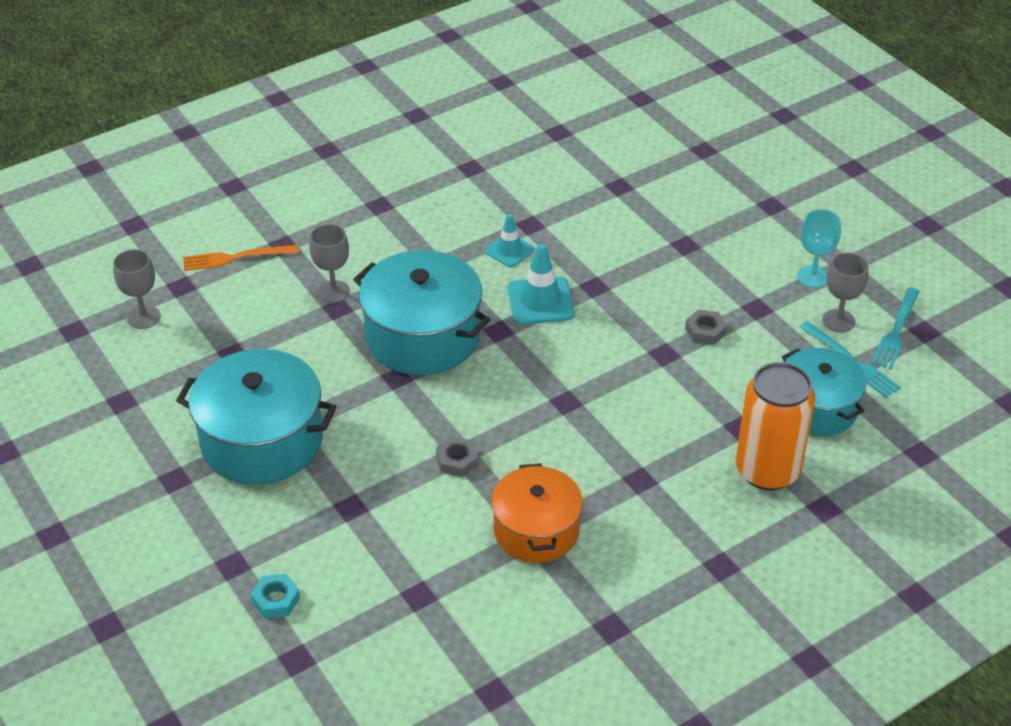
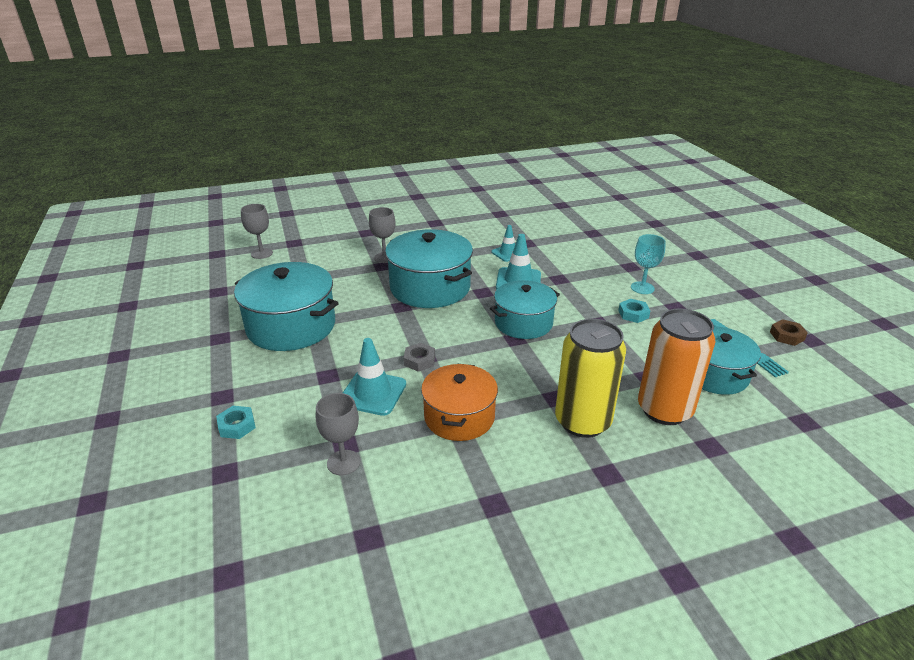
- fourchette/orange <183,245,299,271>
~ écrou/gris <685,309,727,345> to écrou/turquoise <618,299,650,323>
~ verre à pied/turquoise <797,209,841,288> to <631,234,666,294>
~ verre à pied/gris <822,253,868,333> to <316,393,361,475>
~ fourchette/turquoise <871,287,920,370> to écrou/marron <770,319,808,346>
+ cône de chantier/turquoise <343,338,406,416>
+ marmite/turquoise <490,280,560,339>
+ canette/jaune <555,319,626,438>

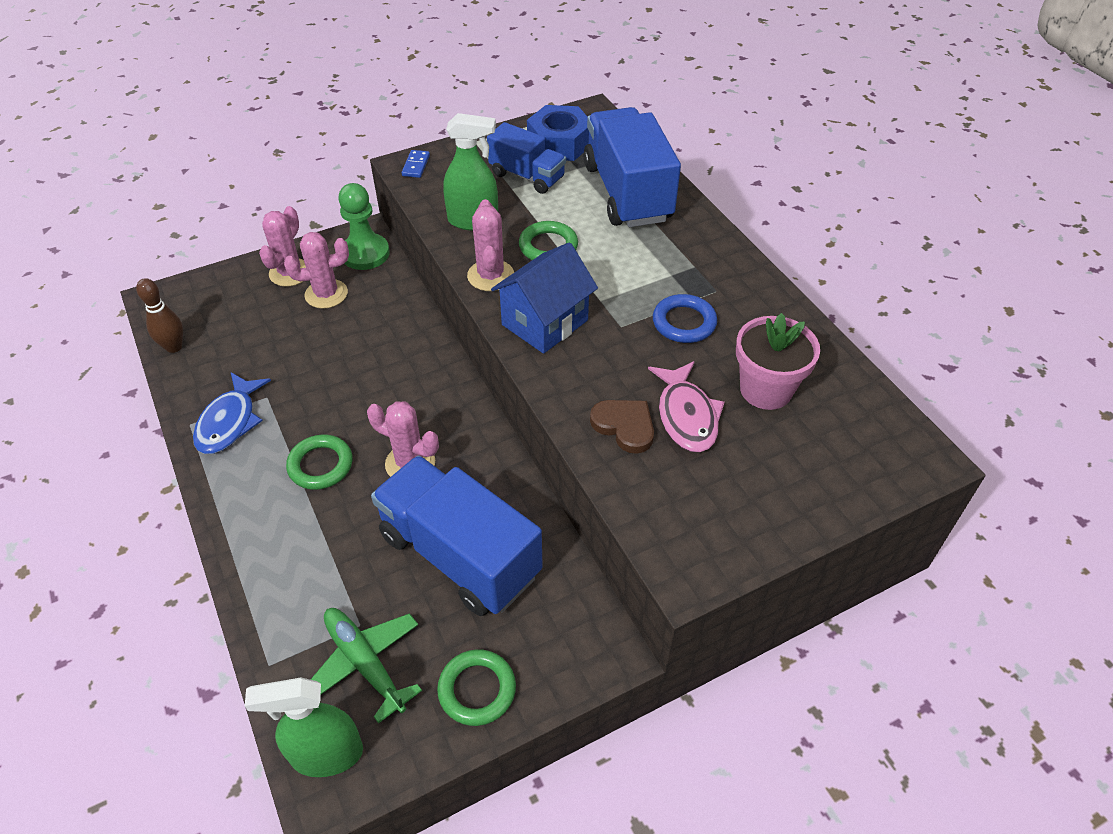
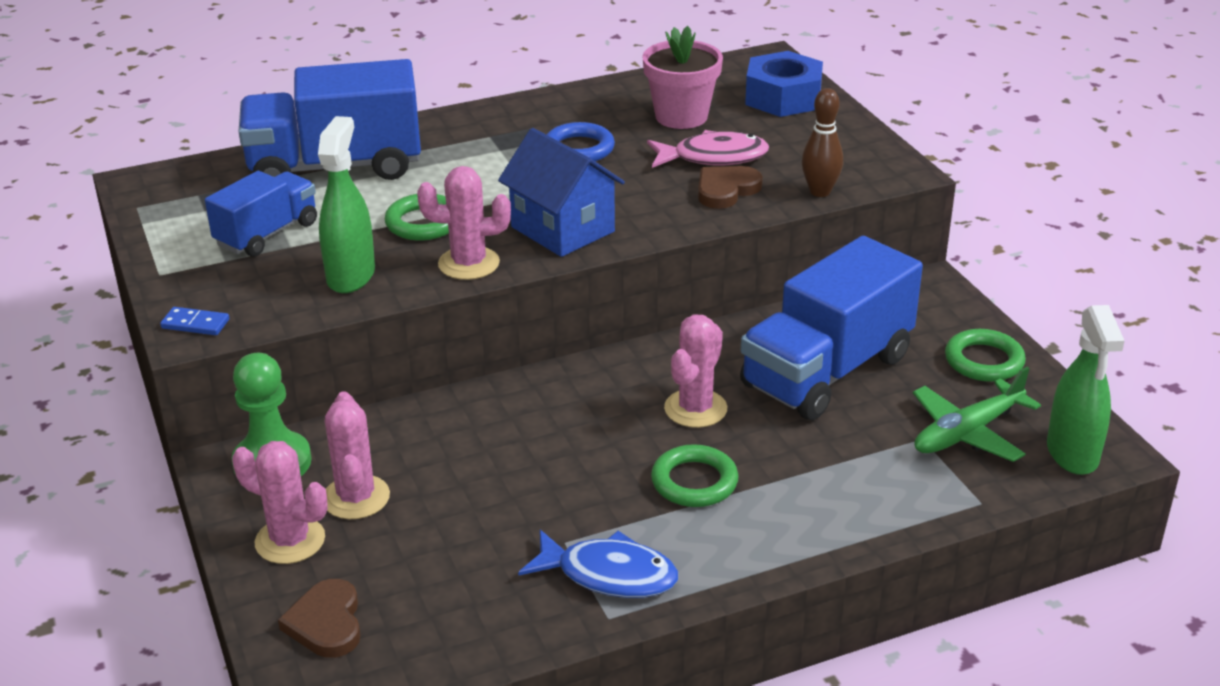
~ quille/marron <136,278,183,353> to <802,88,843,197>
~ écrou/bleu <527,105,589,161> to <745,51,823,117>
+ cœur/marron <278,579,361,658>

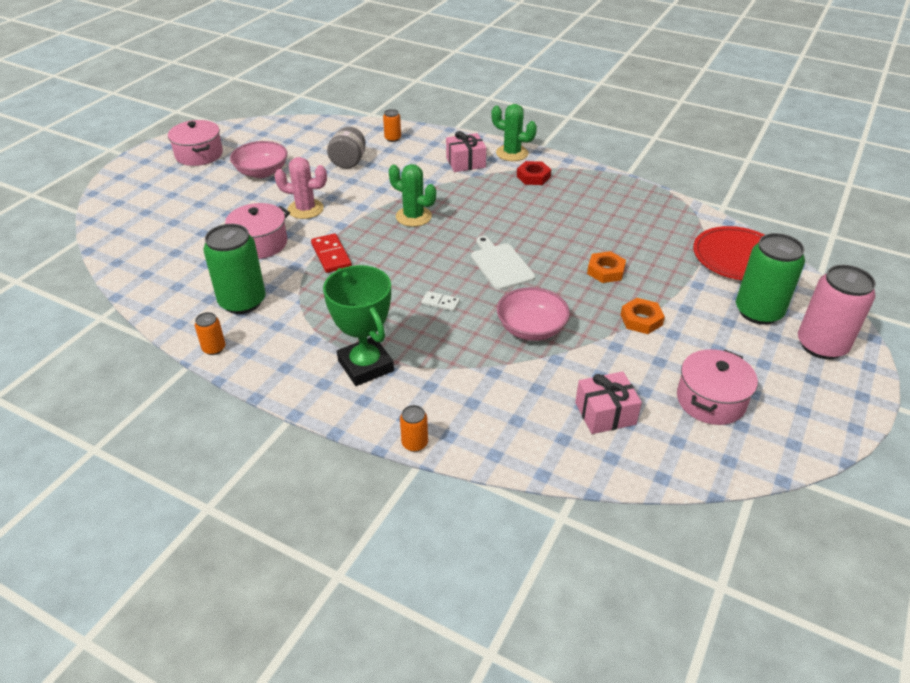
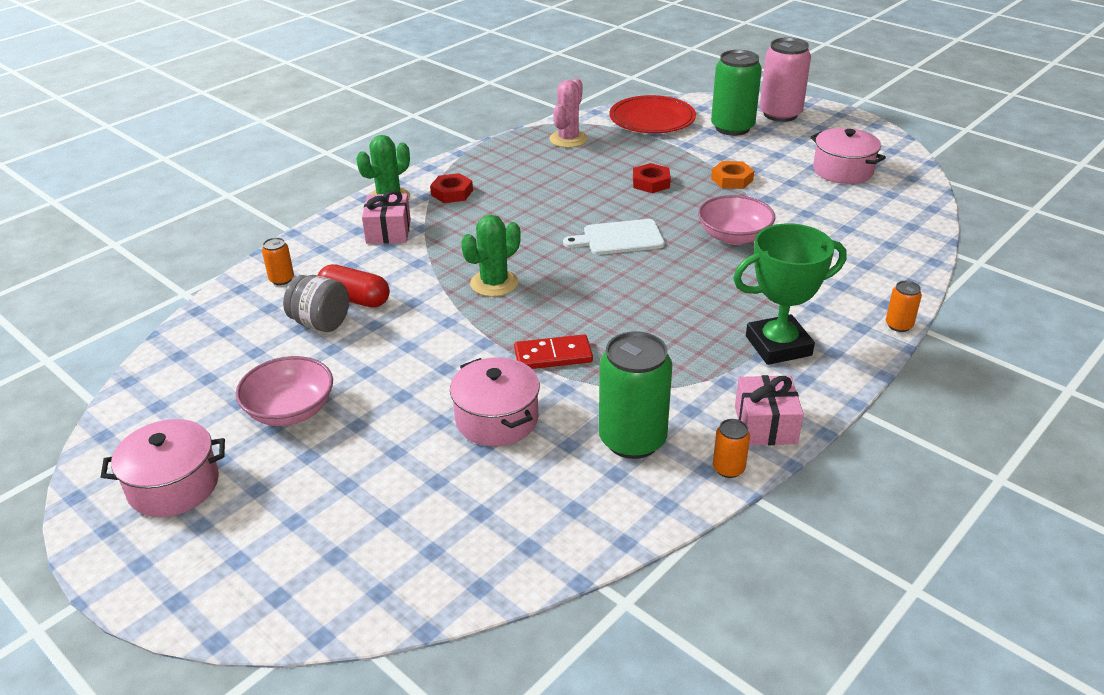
~ cactus/rose <274,157,327,219> to <549,78,588,148>
- domino/blanc <421,291,460,311>
~ cadeau/rose <575,371,642,434> to <735,375,804,445>
~ écrou/orange <587,251,626,283> to écrou/rouge <633,163,671,193>
+ gélule/rouge <317,264,390,308>

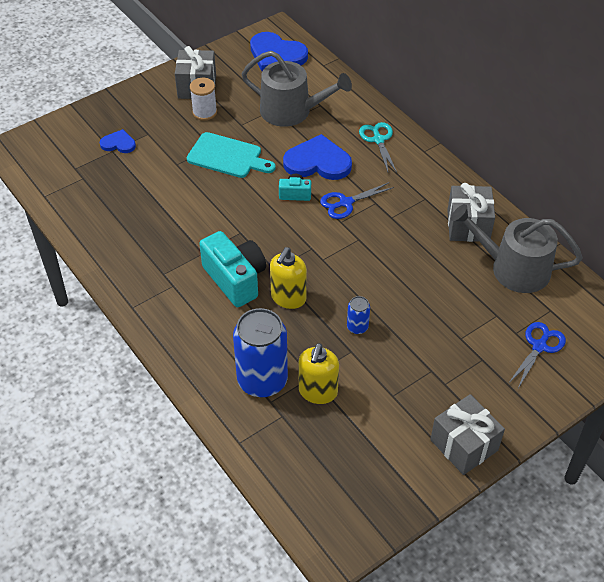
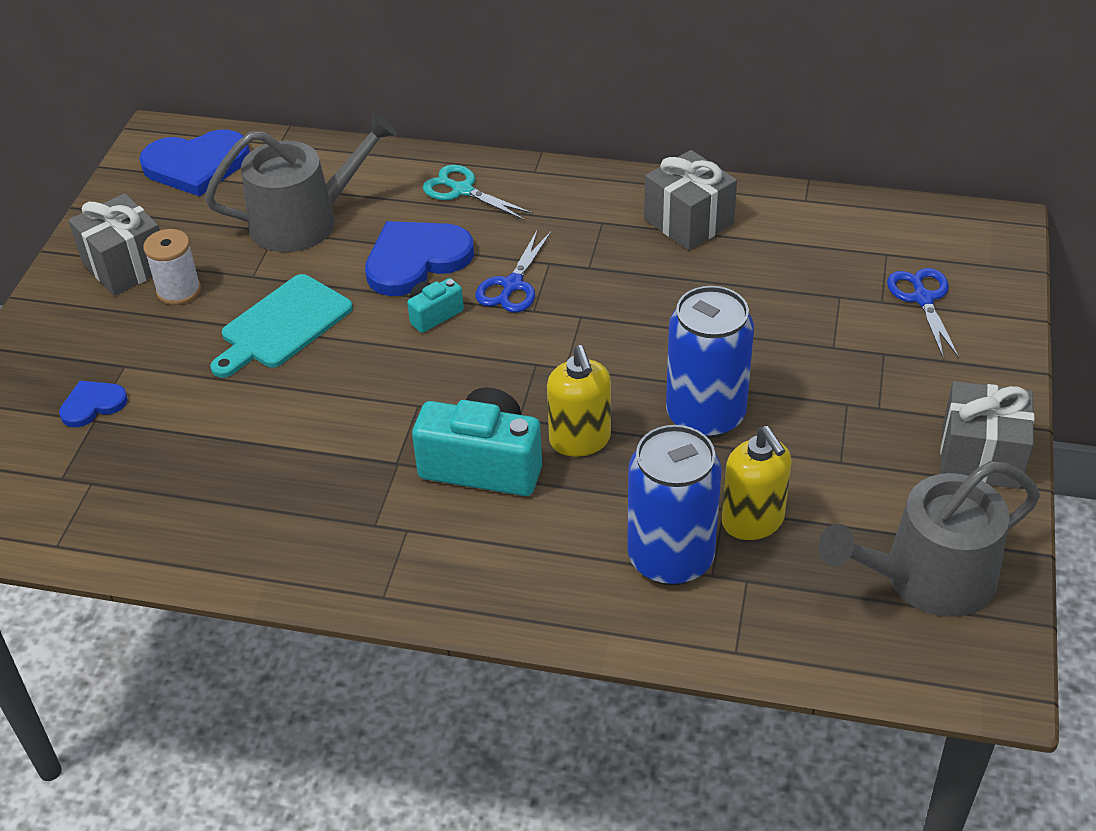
~ planche à découper/turquoise <187,132,276,178> = <210,274,353,378> 150 degrees clockwise
~ canette/bleu <347,296,370,334> = <666,286,754,439> x2.24
~ arrosoir/gris <451,204,583,293> to <819,461,1040,617>

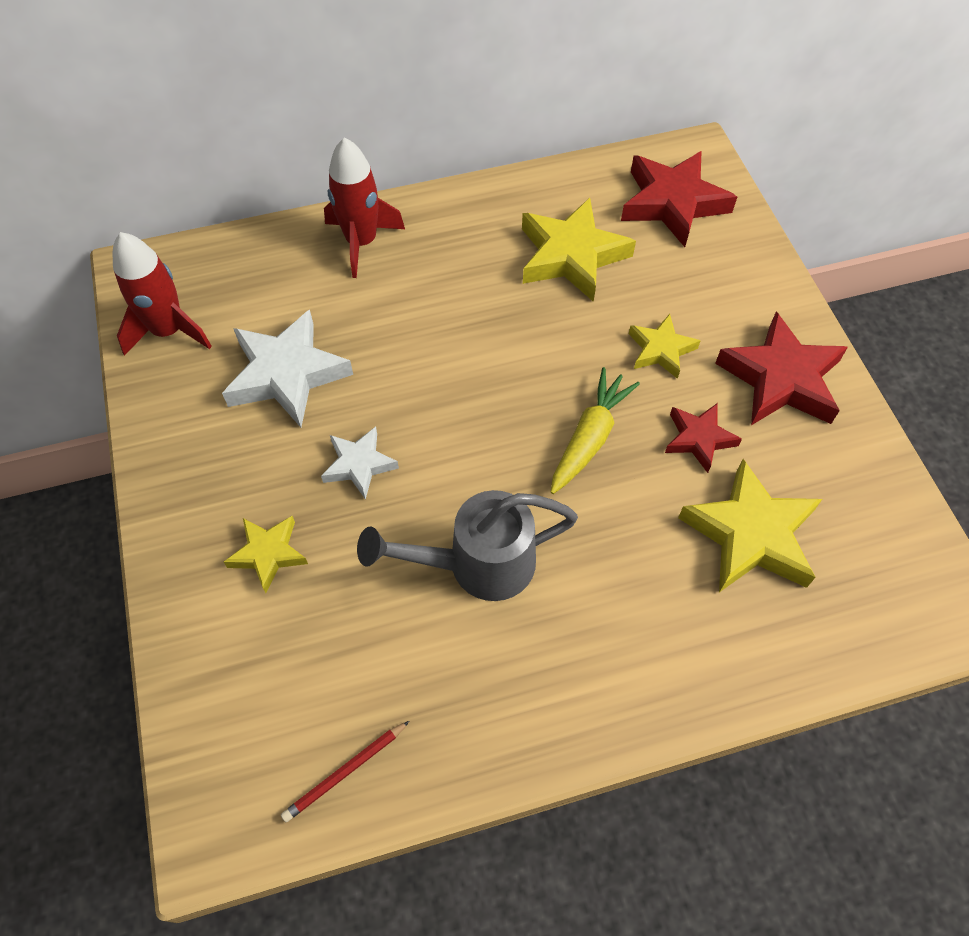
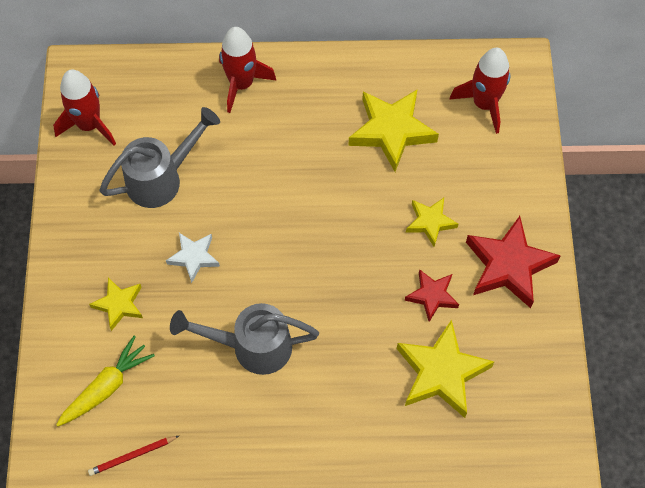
~ étoile/blanc <222,310,353,427> to arrosoir/gris <99,107,220,208>
~ carotte/jaune <551,367,640,494> to <56,336,155,426>
~ étoile/rouge <621,151,737,247> to fusée/rouge <449,48,510,134>

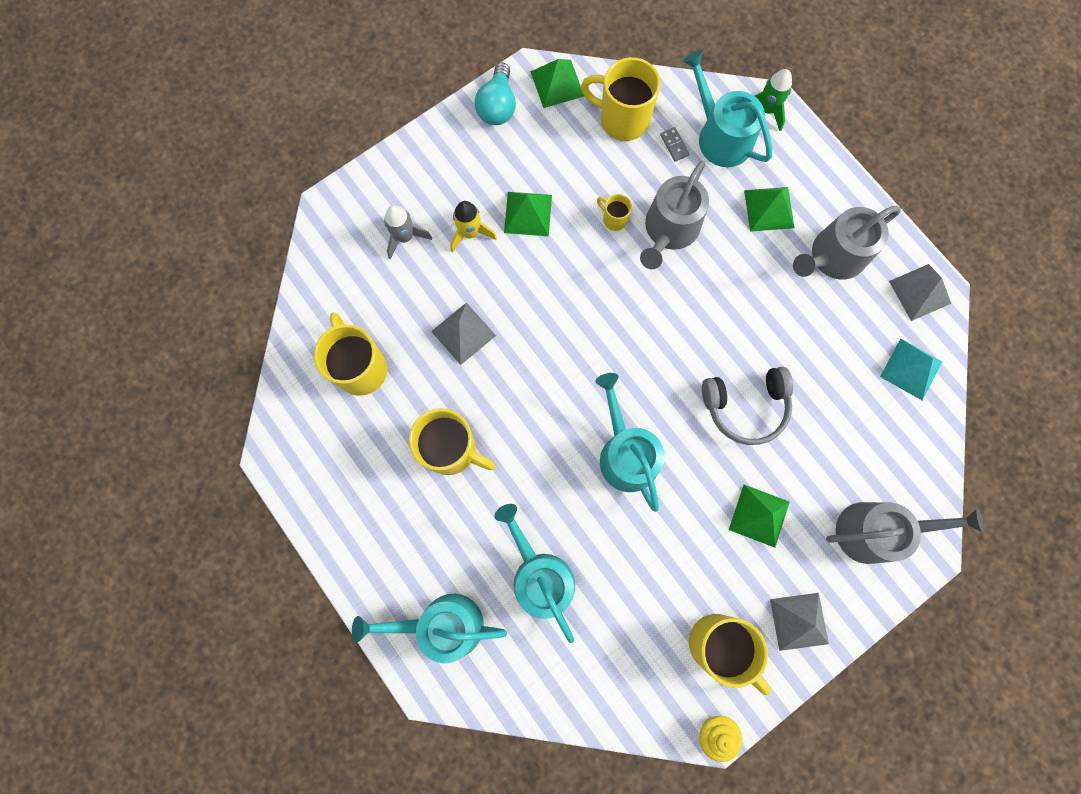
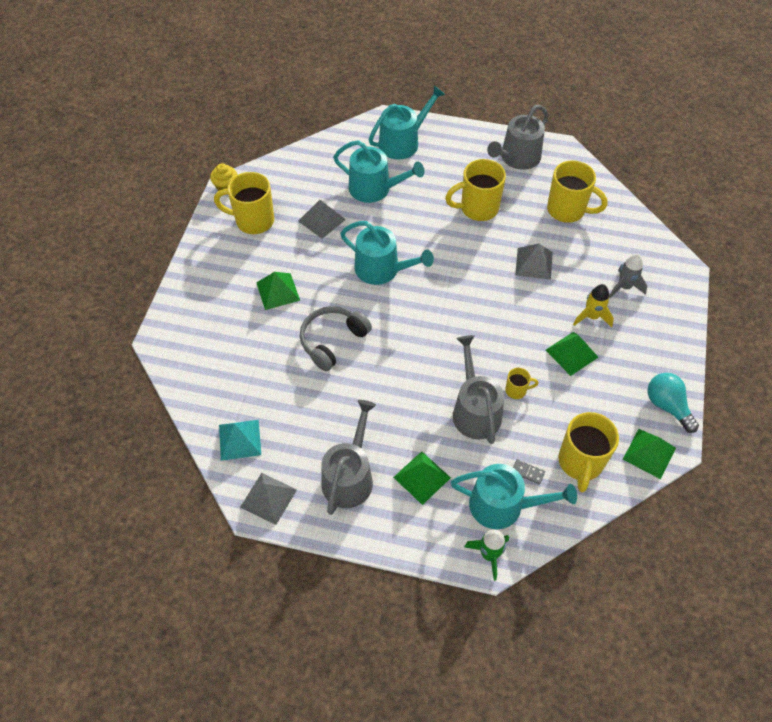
~ tasse/jaune <581,57,661,141> = <559,412,619,492> 120 degrees clockwise
~ pyramide/gris <770,593,829,651> to <298,200,346,239>
~ arrosoir/gris <826,502,984,564> to <487,105,549,170>

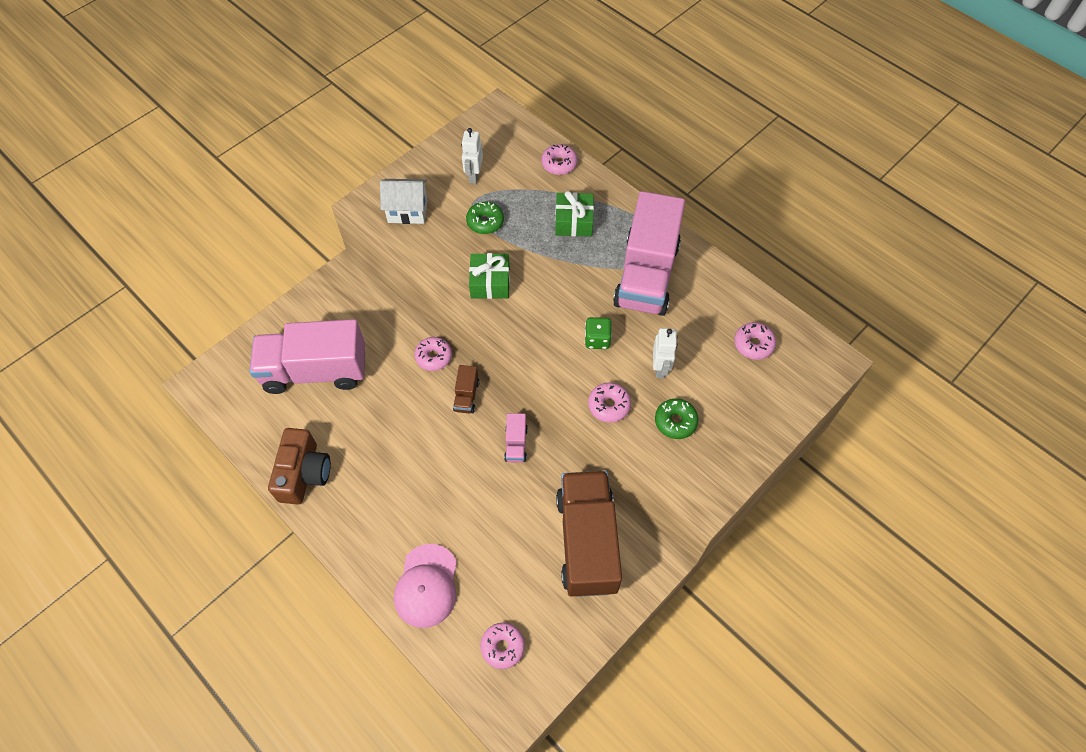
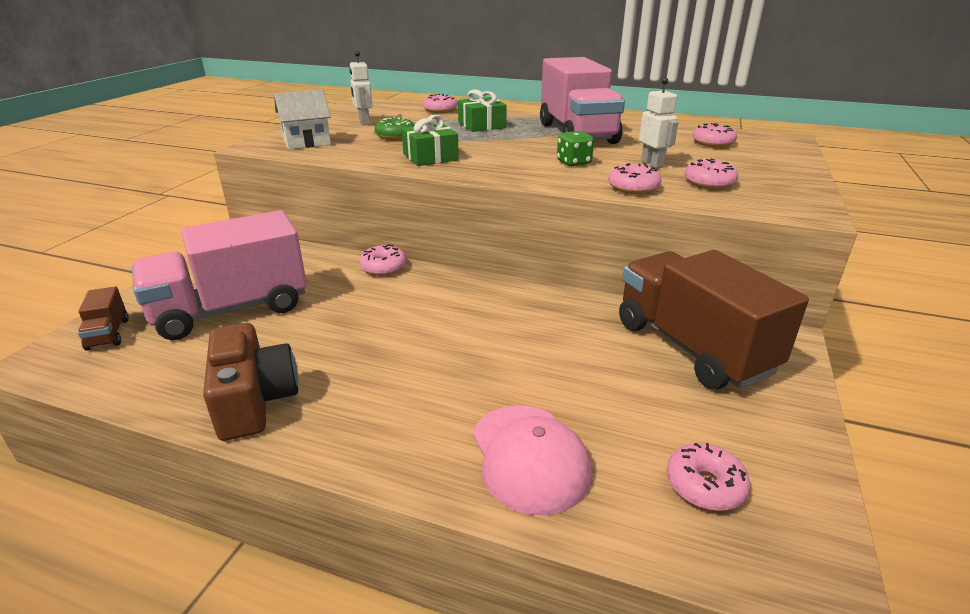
~ camion/marron <453,365,479,413> to <78,287,129,351>
- camion/rose <504,413,528,463>
~ beignet/vert <655,399,699,439> to beignet/rose <684,159,738,189>

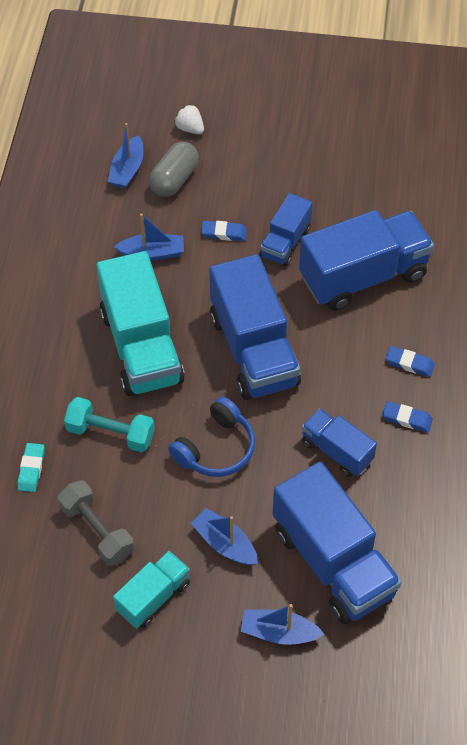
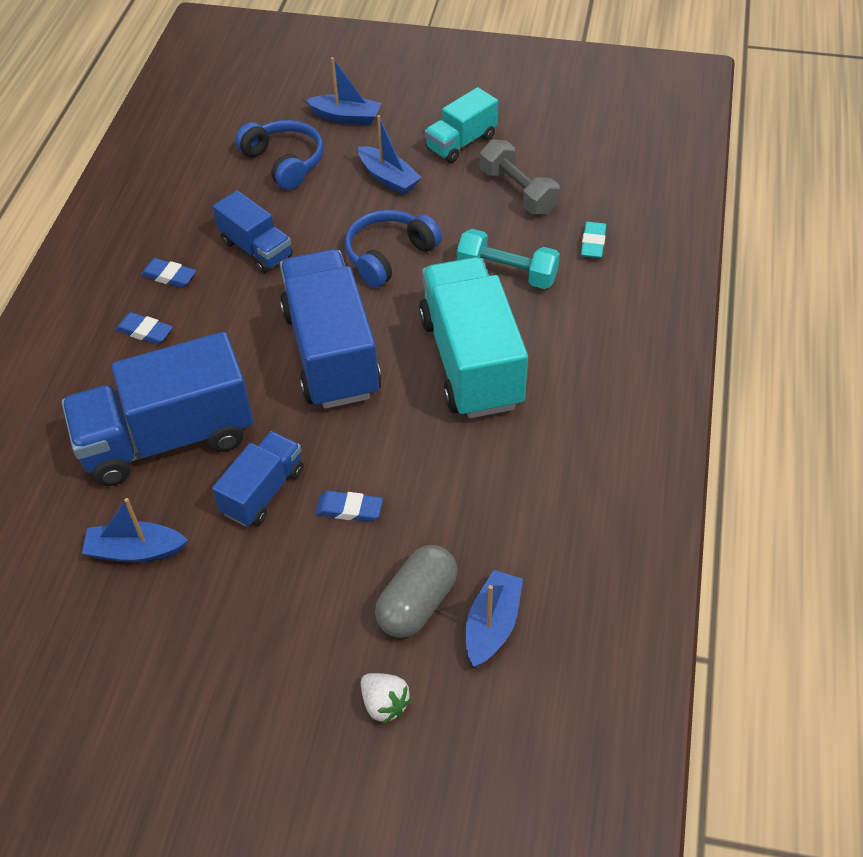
~ bateau/bleu <114,213,184,261> to <82,498,188,563>
~ camion/bleu <273,462,402,624> to casque audio/bleu <235,120,324,190>

